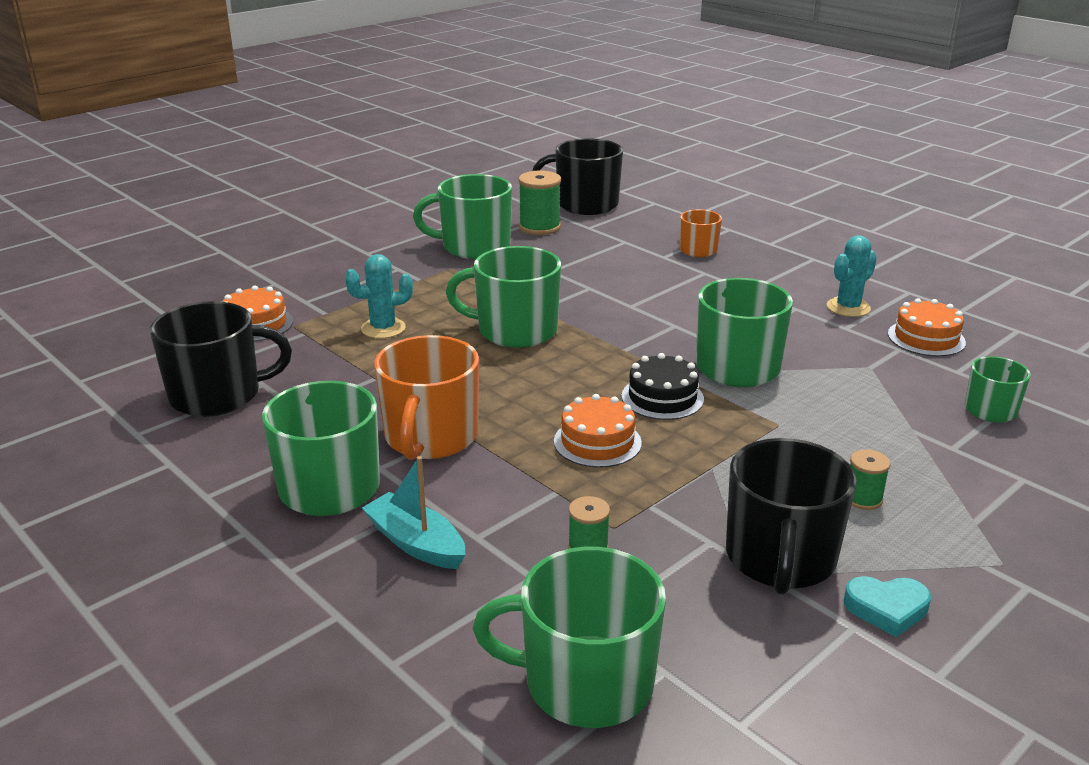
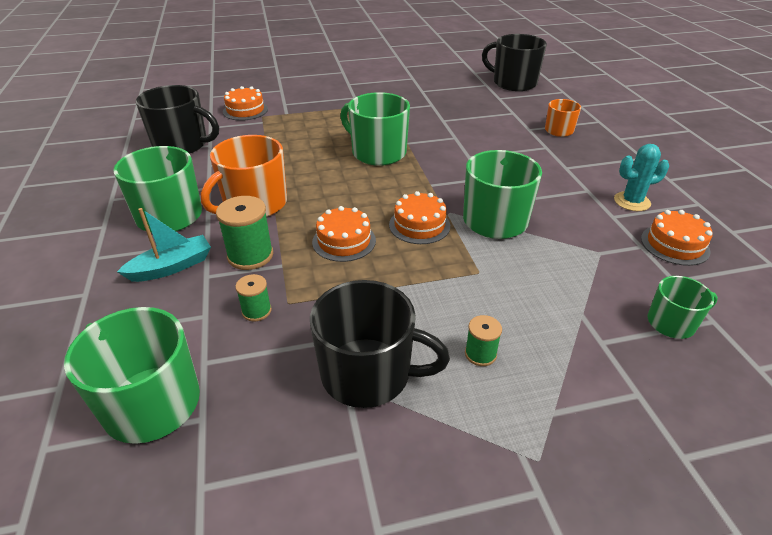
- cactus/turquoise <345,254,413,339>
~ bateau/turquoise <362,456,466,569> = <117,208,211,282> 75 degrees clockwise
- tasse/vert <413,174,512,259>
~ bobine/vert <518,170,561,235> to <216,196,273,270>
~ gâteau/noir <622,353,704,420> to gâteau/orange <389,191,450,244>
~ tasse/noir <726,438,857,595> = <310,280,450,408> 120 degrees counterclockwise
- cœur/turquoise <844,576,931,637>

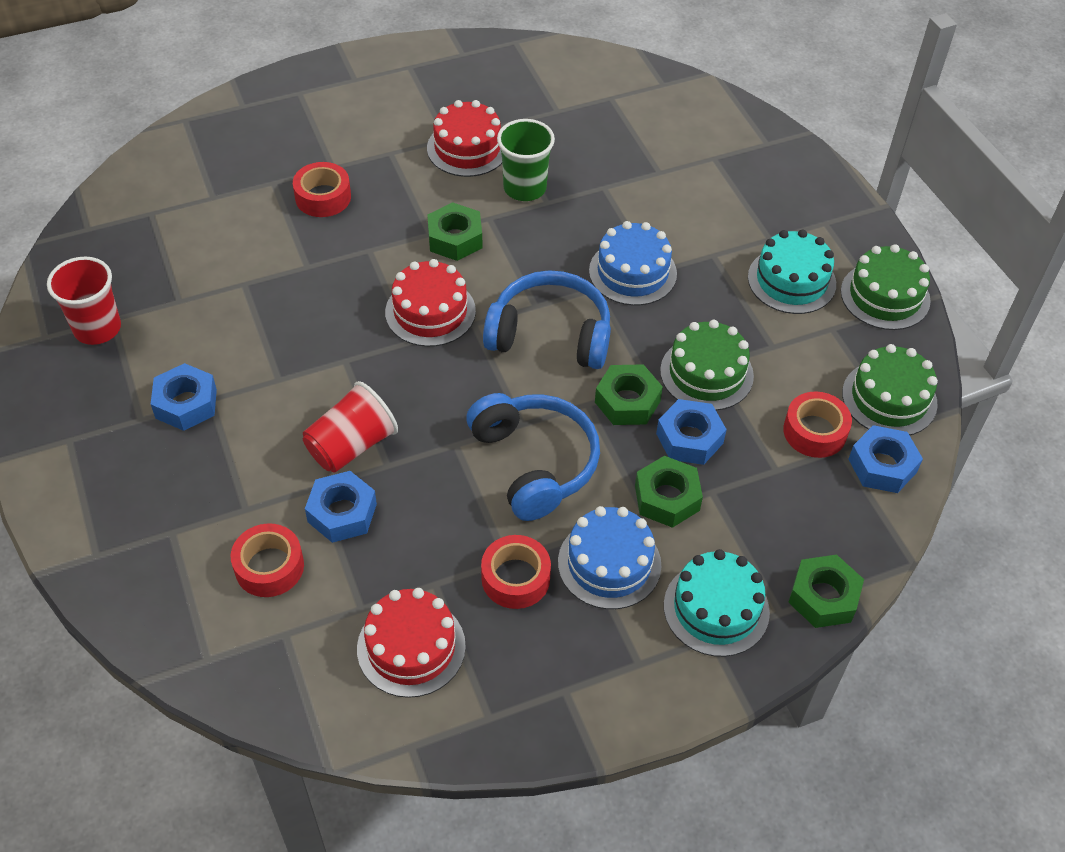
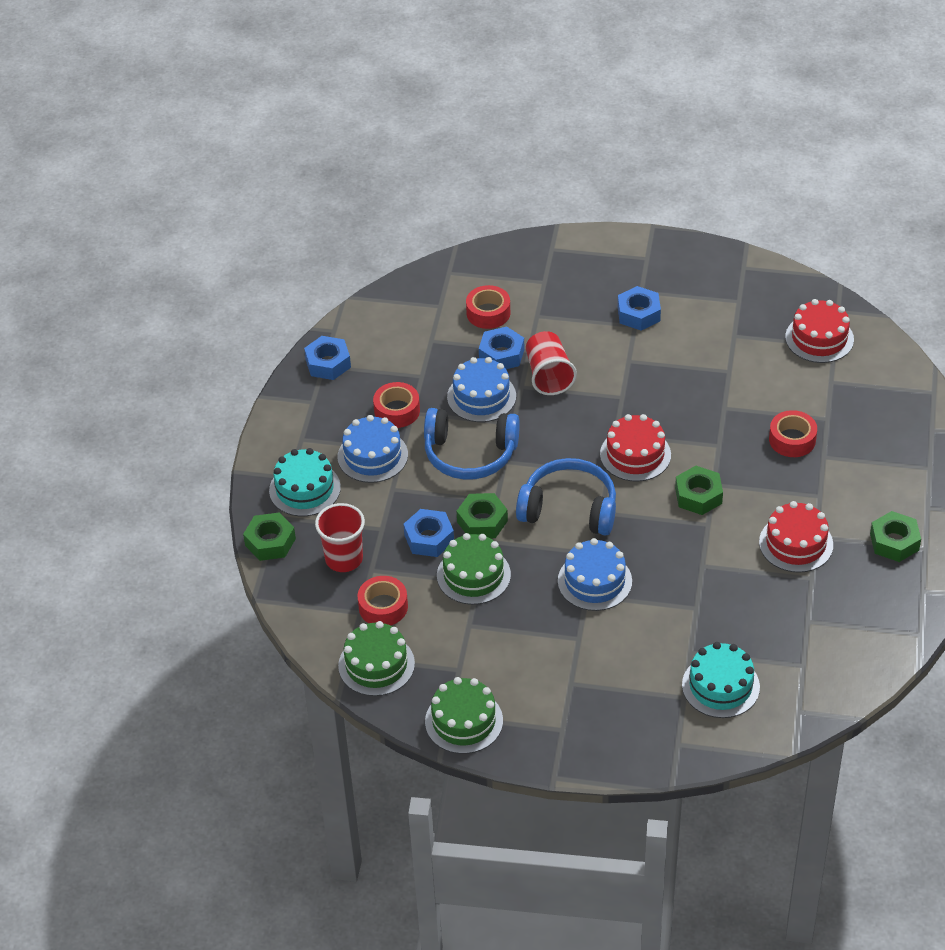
~ gobelet/rouge <47,256,121,345> to <315,503,365,572>
~ gâteau/rouge <357,588,466,698> to <785,299,854,363>
~ casque audio/bleu <483,270,611,369> = <516,458,616,536> 120 degrees counterclockwise
- gobelet/vert <497,119,555,201>
~ écrou/vert <635,456,703,528> to <870,511,921,562>
~ gâteau/turquoise <748,229,836,314> to <682,642,760,718>
~ écrou/bleu <848,425,923,493> to <304,336,351,380>
+ gâteau/bleu <447,357,516,422>

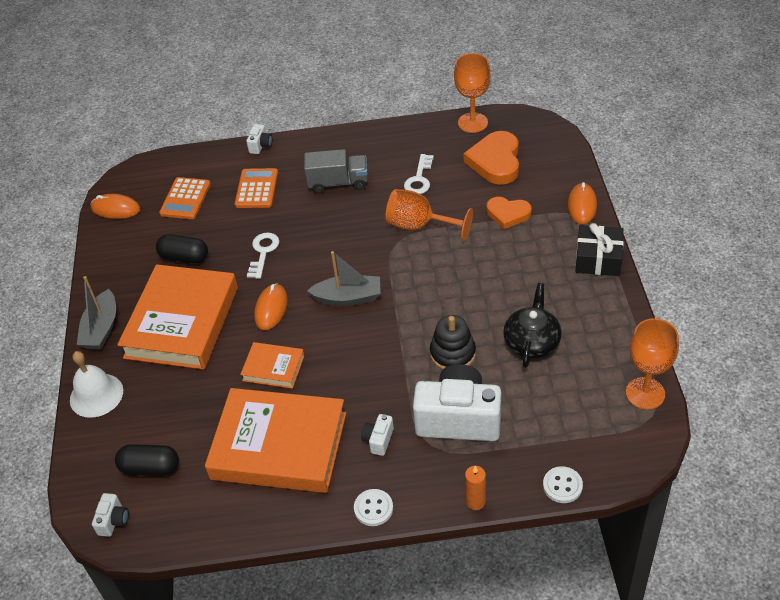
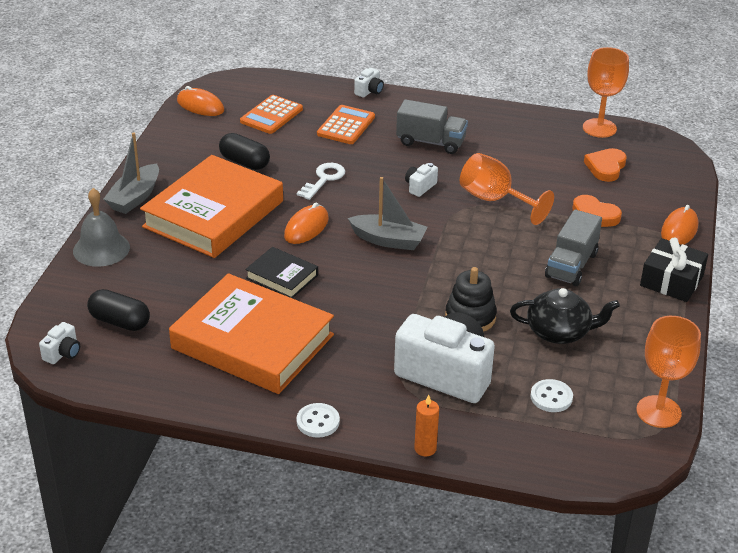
~ cloche/blanc <70,351,123,418> to cloche/gris <73,188,130,267>
~ livre/orange <240,342,304,389> to livre/noir <245,247,318,298>
~ appareil photo/blanc <361,414,394,456> to <405,163,438,197>
- clé/blanc <404,154,434,194>
~ cœur/orange <464,131,519,185> = <584,148,627,182> x0.64
~ théière/noir <503,283,562,368> = <510,288,620,344> 60 degrees clockwise
~ bouton/blanc <543,466,583,503> to <530,379,573,412>
+ camion/gris <545,209,602,286>

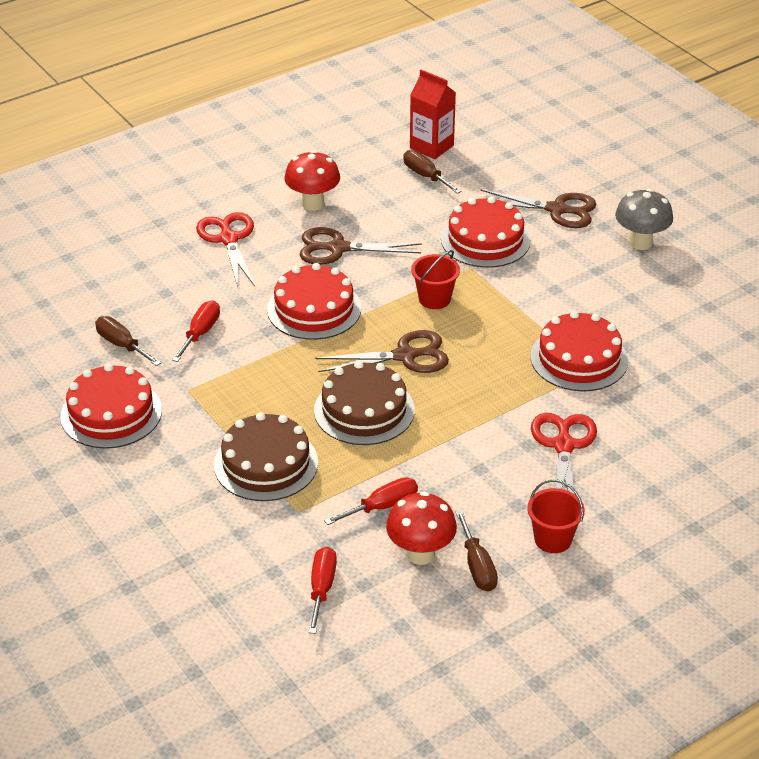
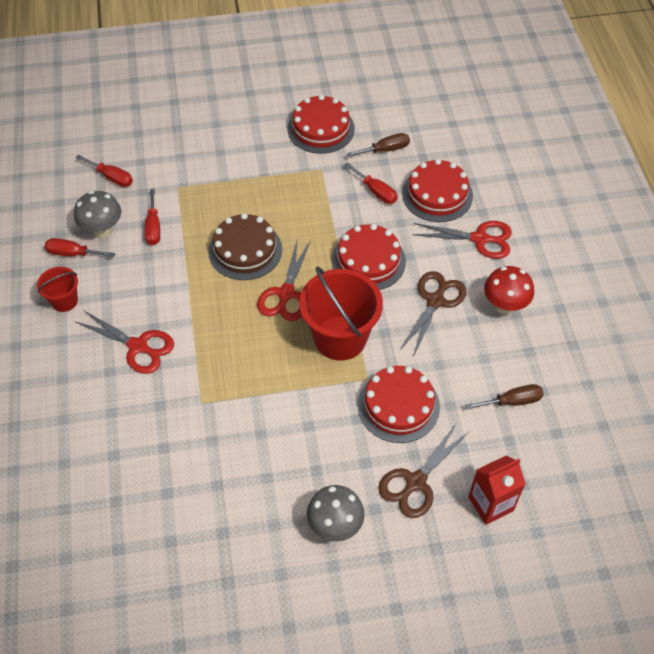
- gâteau/marron <214,412,318,501>
~ ciseaux/marron <315,330,449,373> to ciseaux/rouge <257,240,311,321>
~ champignon/rouge <386,491,457,565> to champignon/gris <74,191,121,238>
~ brique de lait/rouge <410,69,456,159> to <468,455,525,525>
~ seau/rouge <411,250,460,309> = <299,266,383,361> x1.96
~ tournevis/marron <455,510,498,592> to tournevis/rouge <45,238,116,257>
~ gâteau/rouge <530,311,628,391> to <402,159,473,222>

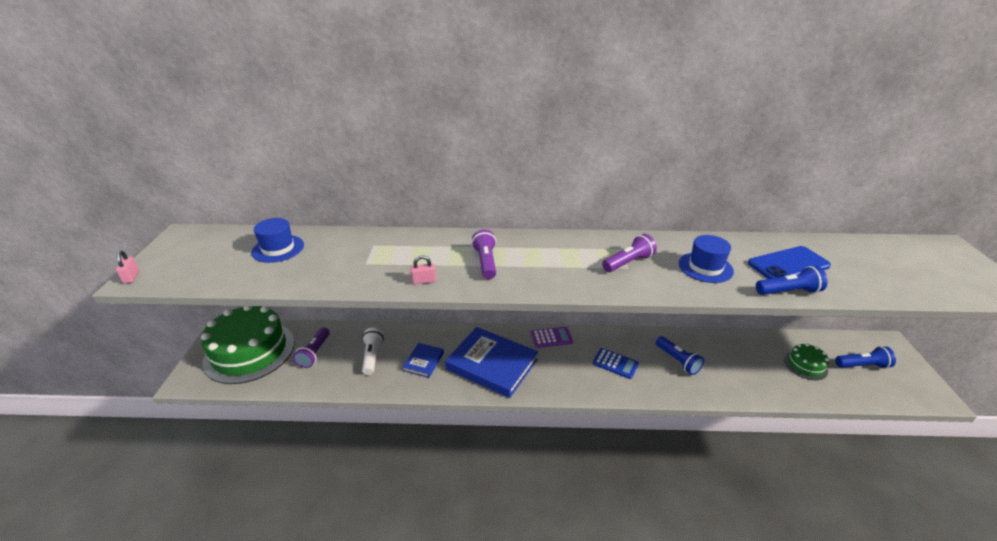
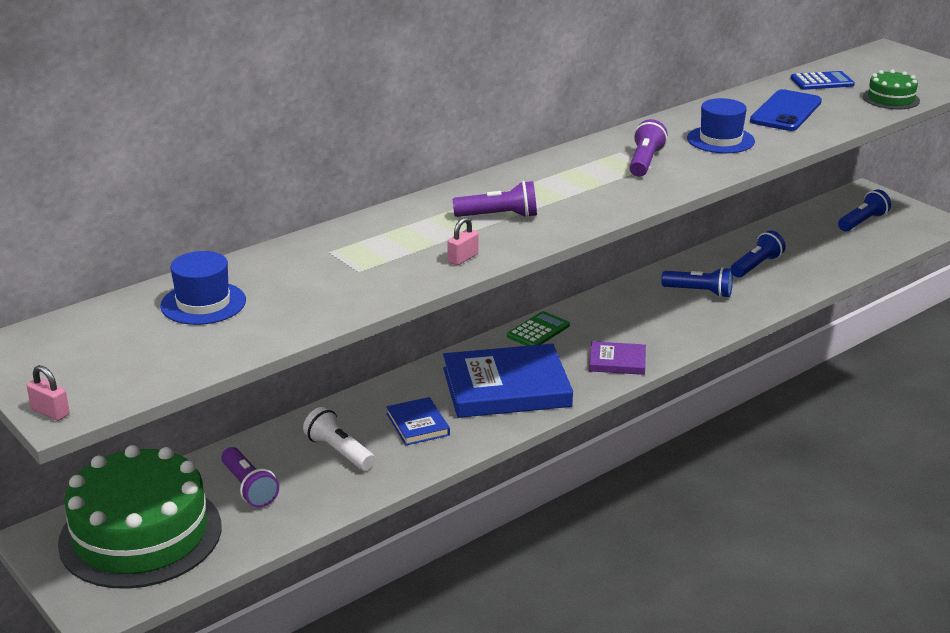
~ lampe de poche/violet <471,229,496,279> = <453,181,537,218> 135 degrees clockwise
~ calculatrice/violet <531,327,573,348> to calculatrice/vert <507,311,570,346>
~ calculatrice/bleu <593,348,639,379> to <790,71,855,90>
~ lampe de poche/bleu <756,266,828,295> to <731,231,786,277>
~ gâteau/vert <784,343,829,380> to <863,69,920,109>
+ livre/violet <589,341,646,375>

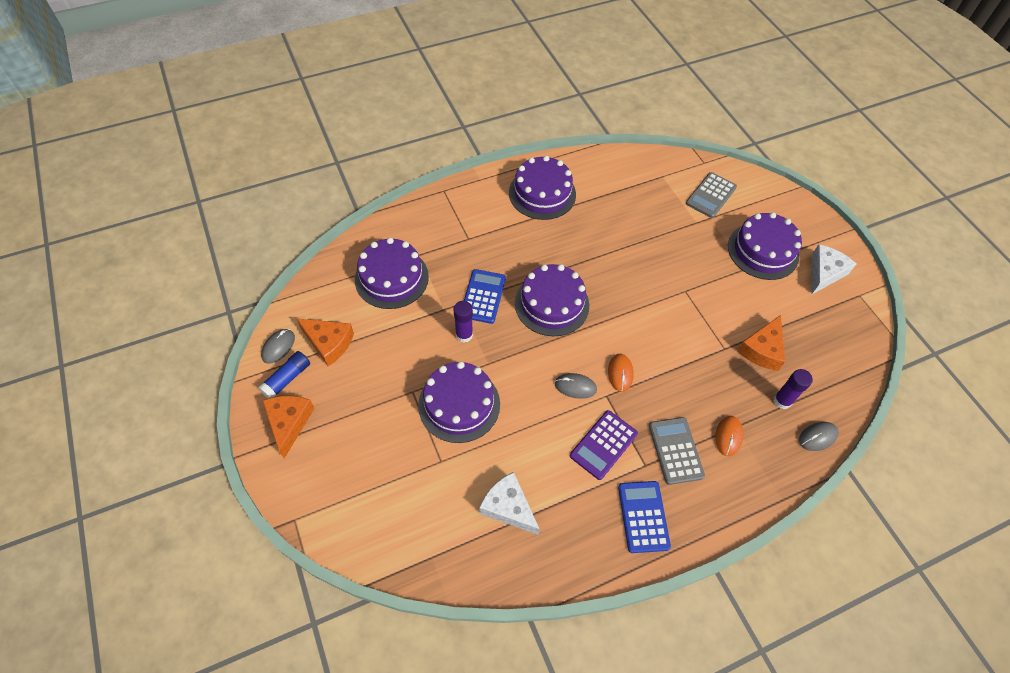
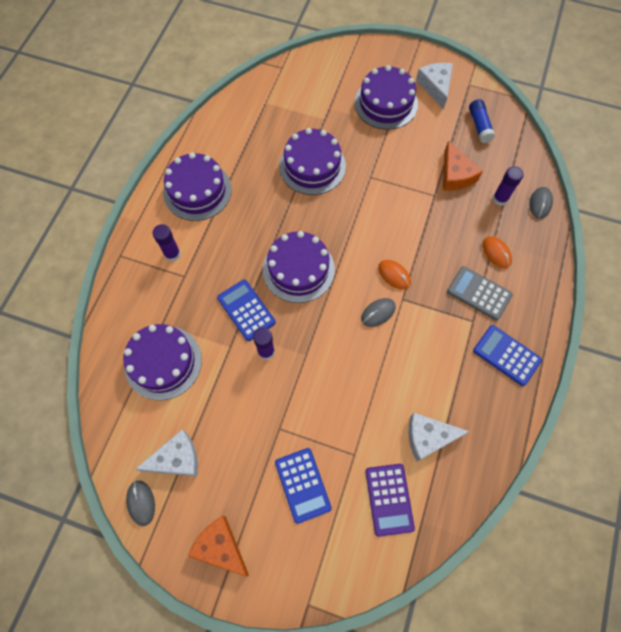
~ bâton de colle/bleu <258,351,310,399> to <469,99,495,143>
~ fromage/orange <296,318,354,366> to fromage/blanc <135,430,198,477>
~ gâteau/violet <418,361,500,443> to <279,128,346,195>
~ calculatrice/violet <570,410,638,480> to <365,464,415,537>
- calculatrice/gris <686,172,737,218>
+ bâton de colle/violet <153,224,181,262>
+ calculatrice/bleu <275,448,332,524>

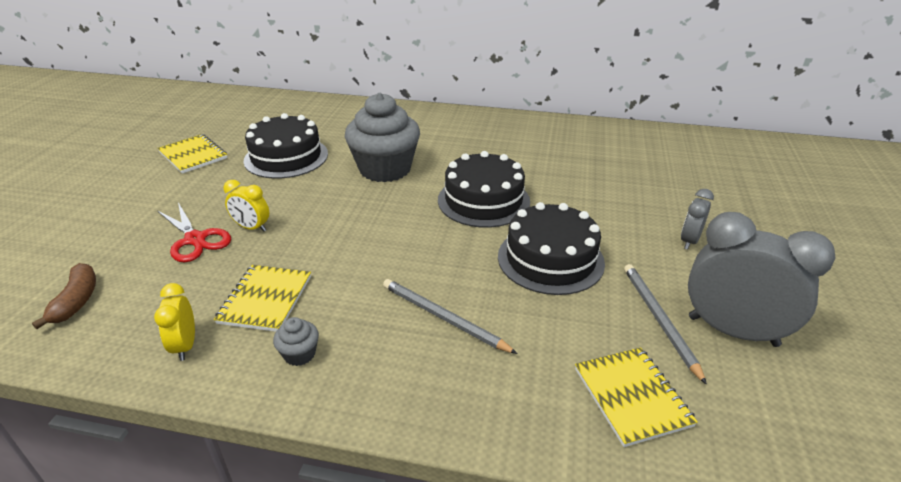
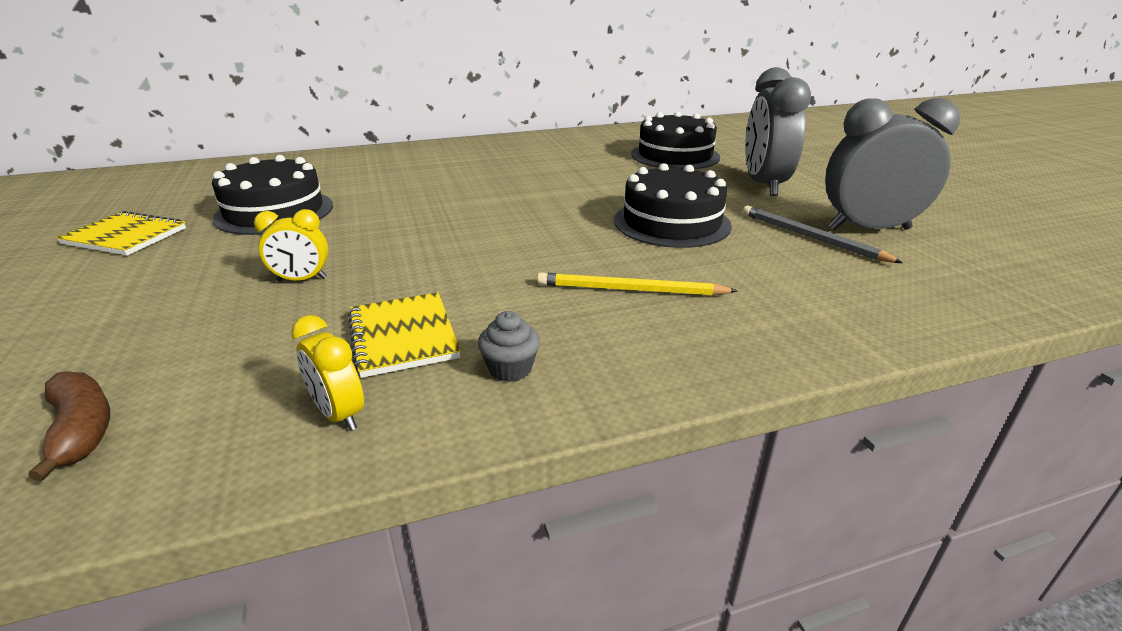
- ciseaux/rouge <158,203,231,262>
- muffin/gris <345,93,420,182>
~ crayon/gris <383,279,518,354> to crayon/jaune <537,272,738,296>
~ gâteau/noir <438,151,530,228> to <631,111,720,169>
- carnet/jaune <575,347,698,447>
~ réveil/gris <681,189,714,250> = <745,67,811,196> x2.02

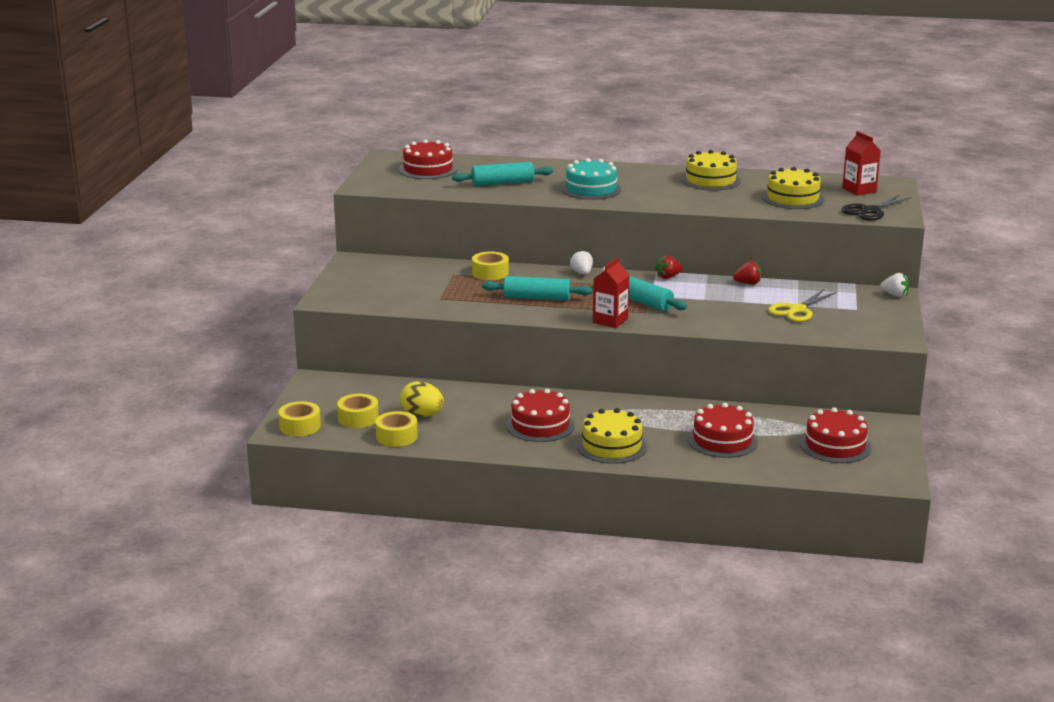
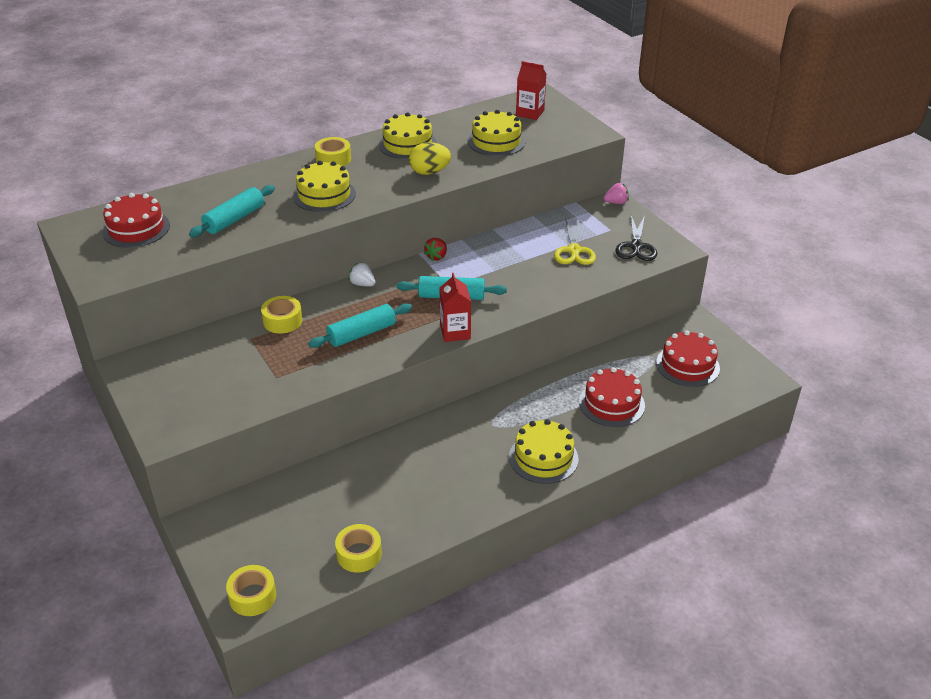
~ ruban adhésif/jaune <337,394,379,428> to <315,137,351,166>
~ œuf/jaune <400,381,444,417> to <409,142,451,175>
- gâteau/rouge <506,389,575,442>
~ gâteau/turquoise <561,158,622,200> to gâteau/jaune <293,161,356,212>
- fraise/rouge <733,261,761,285>
~ ciseaux/noir <842,195,912,221> to <615,215,657,261>
~ fraise/blanc <880,273,909,297> to fraise/rose <604,183,629,204>

